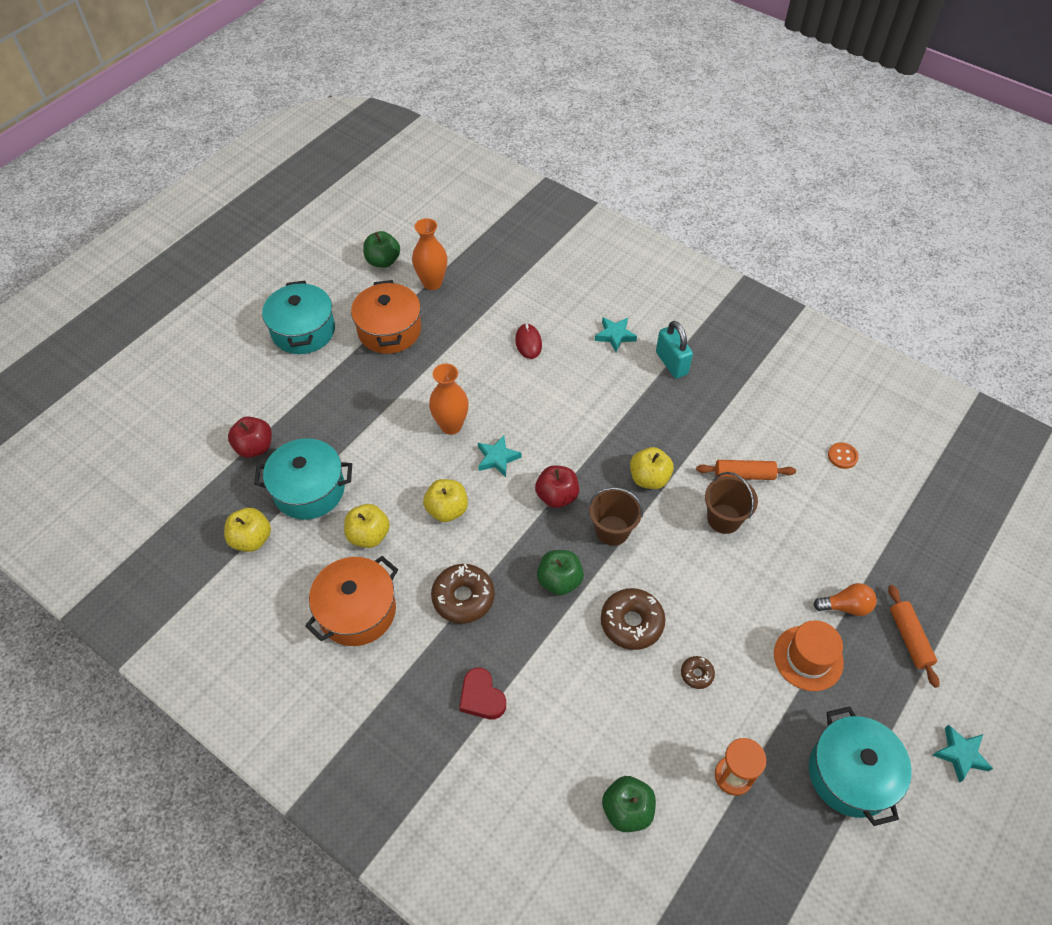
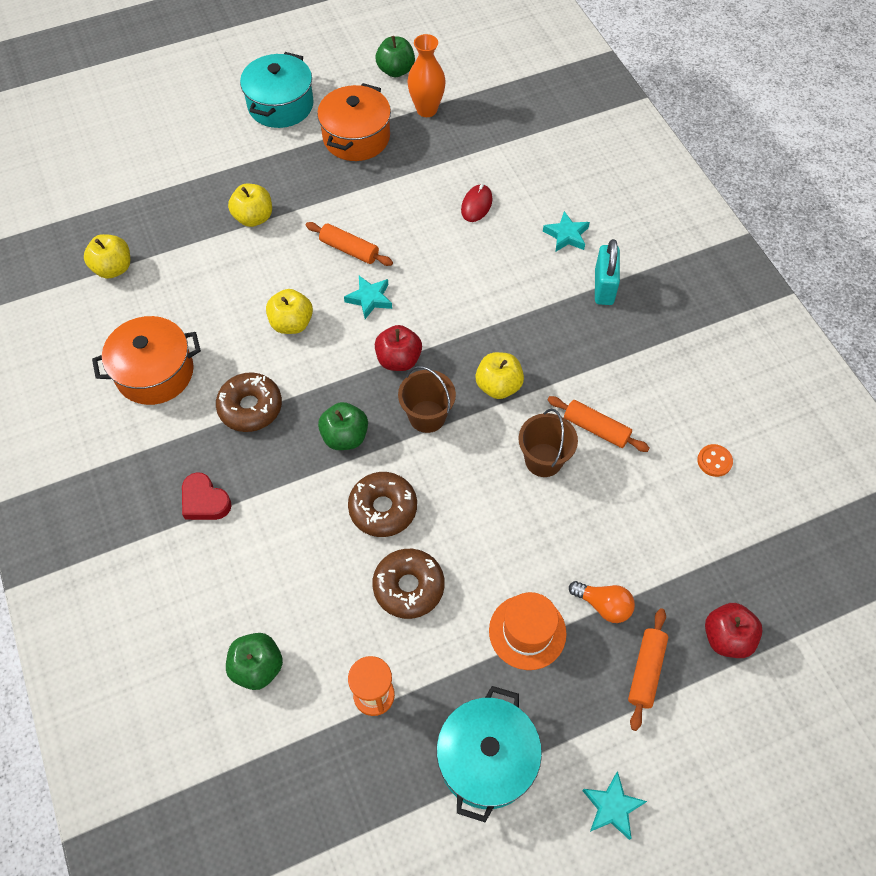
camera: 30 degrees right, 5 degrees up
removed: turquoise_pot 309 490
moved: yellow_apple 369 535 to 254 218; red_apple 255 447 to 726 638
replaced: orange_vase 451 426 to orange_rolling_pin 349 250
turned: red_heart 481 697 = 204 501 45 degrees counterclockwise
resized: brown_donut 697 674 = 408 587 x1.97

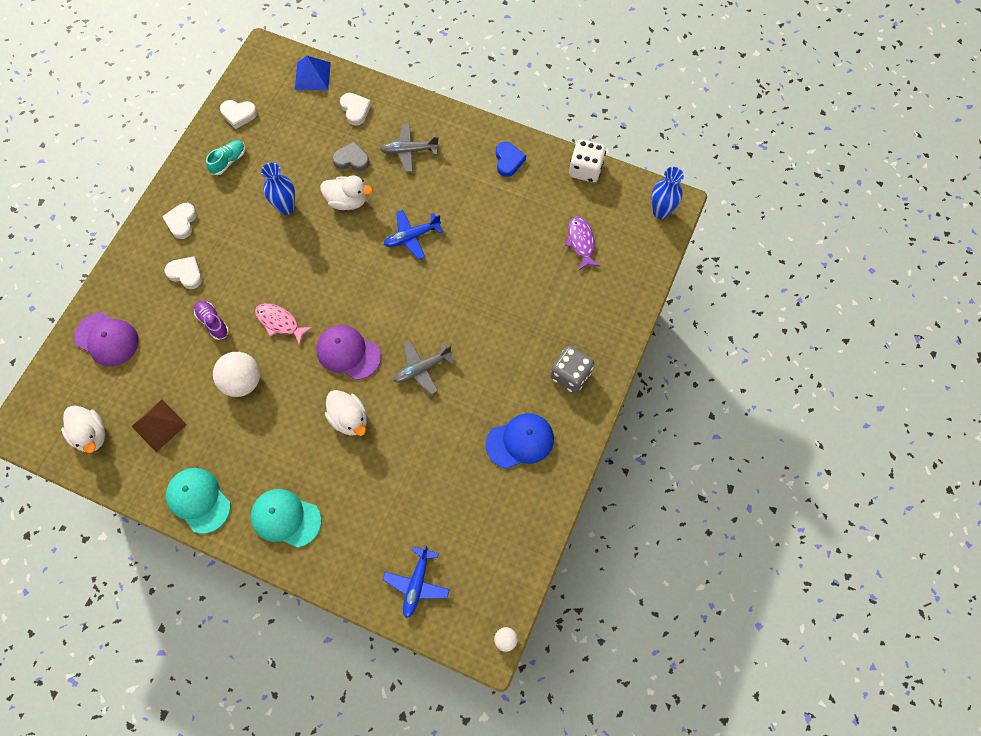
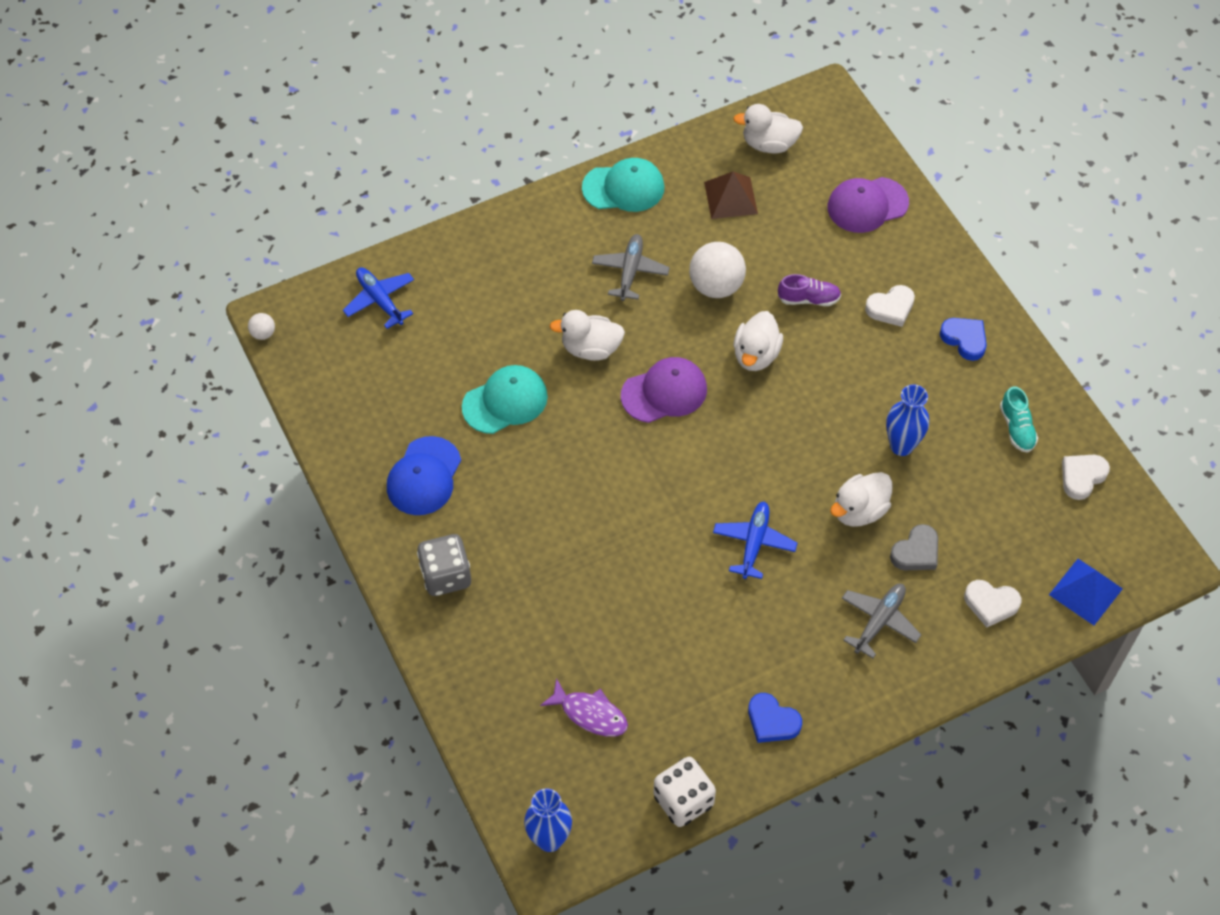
camera: 130 degrees right, 10 degrees down
moved: turquoise_cap 286 518 to 505 401; grey_plane 422 369 to 630 271
replaced: pink_fish 280 322 to white_duck 756 355
recoloured: white_heart 182 222 to blue_heart 964 339

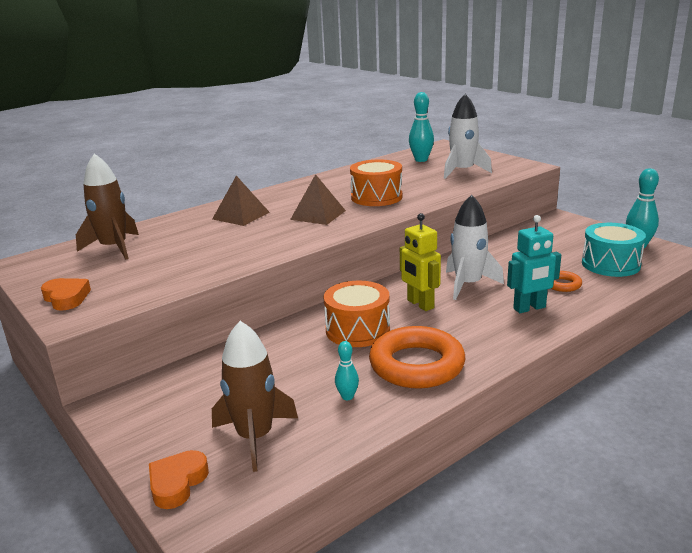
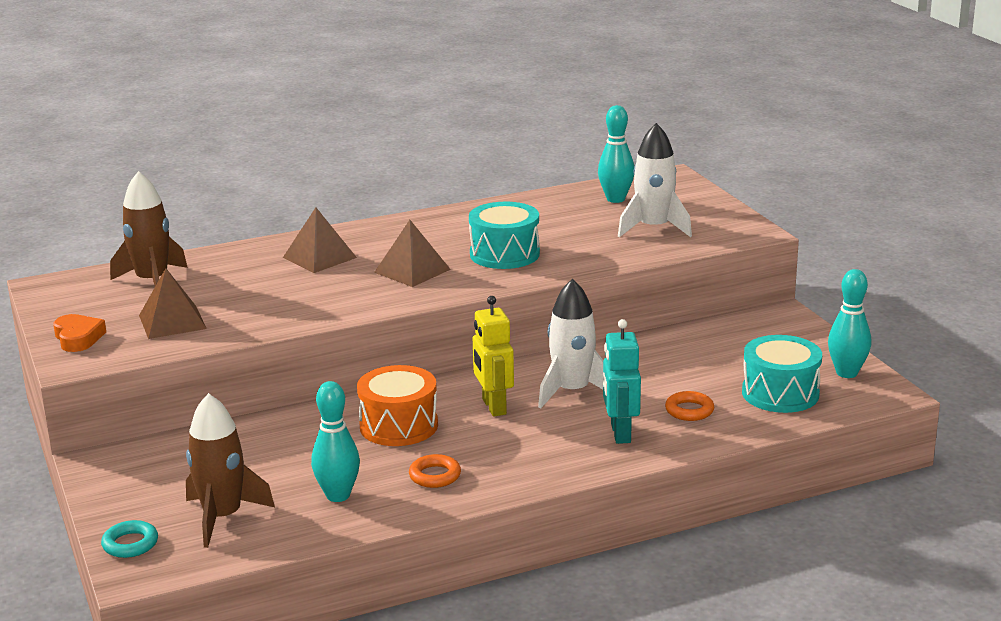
camera: 15 degrees right, 0 degrees up
added: brown_pyramid 172 321
replaced: orange_heart 177 483 to turquoise_ring 130 544
recoloured: orange_drum 376 197 to turquoise_drum 504 254
turned: turquoise_robot 529 308 = 620 433 90 degrees clockwise
resized: turquoise_bowling_pin 347 397 = 338 495 x1.79; orange_ring 416 365 = 435 476 x0.47

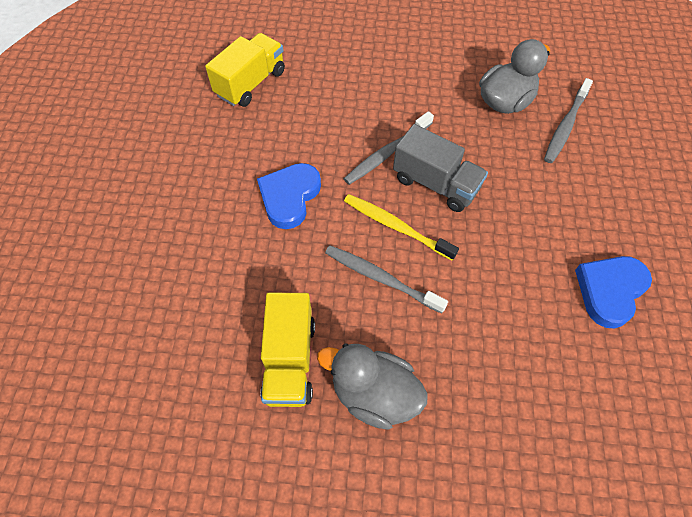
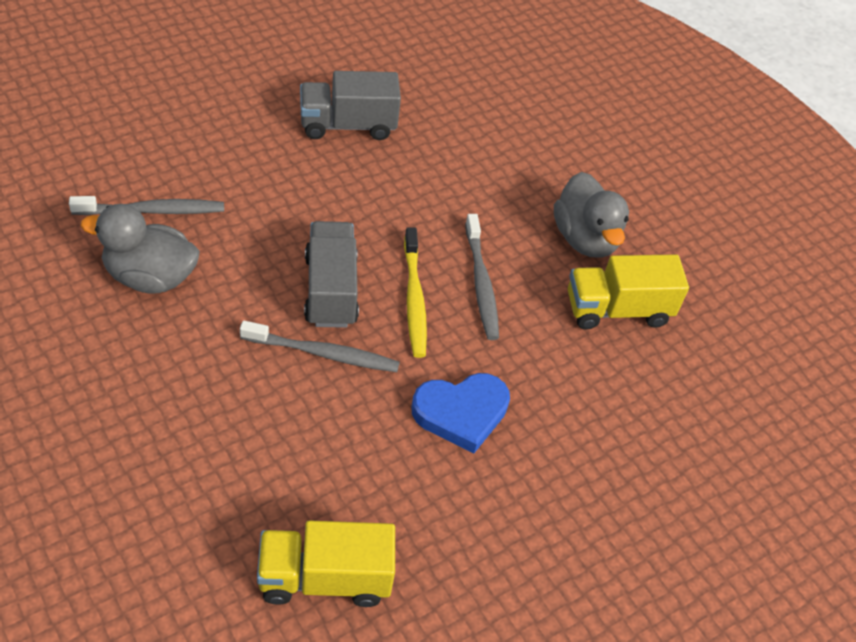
camera: 135 degrees left, 10 degrees down
replaced: blue_heart 610 291 to grey_truck 348 125
turned: yellow_truck 289 360 = 617 309 150 degrees counterclockwise

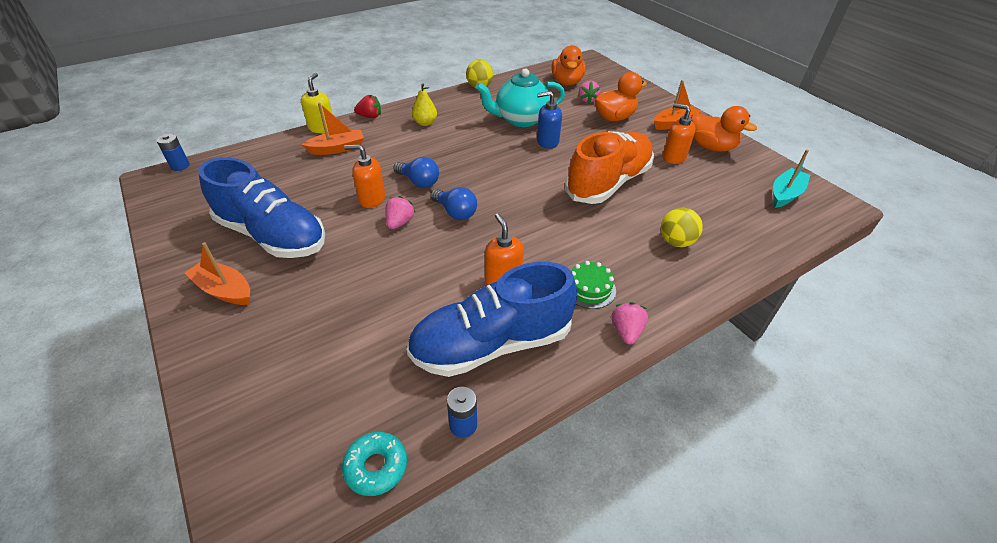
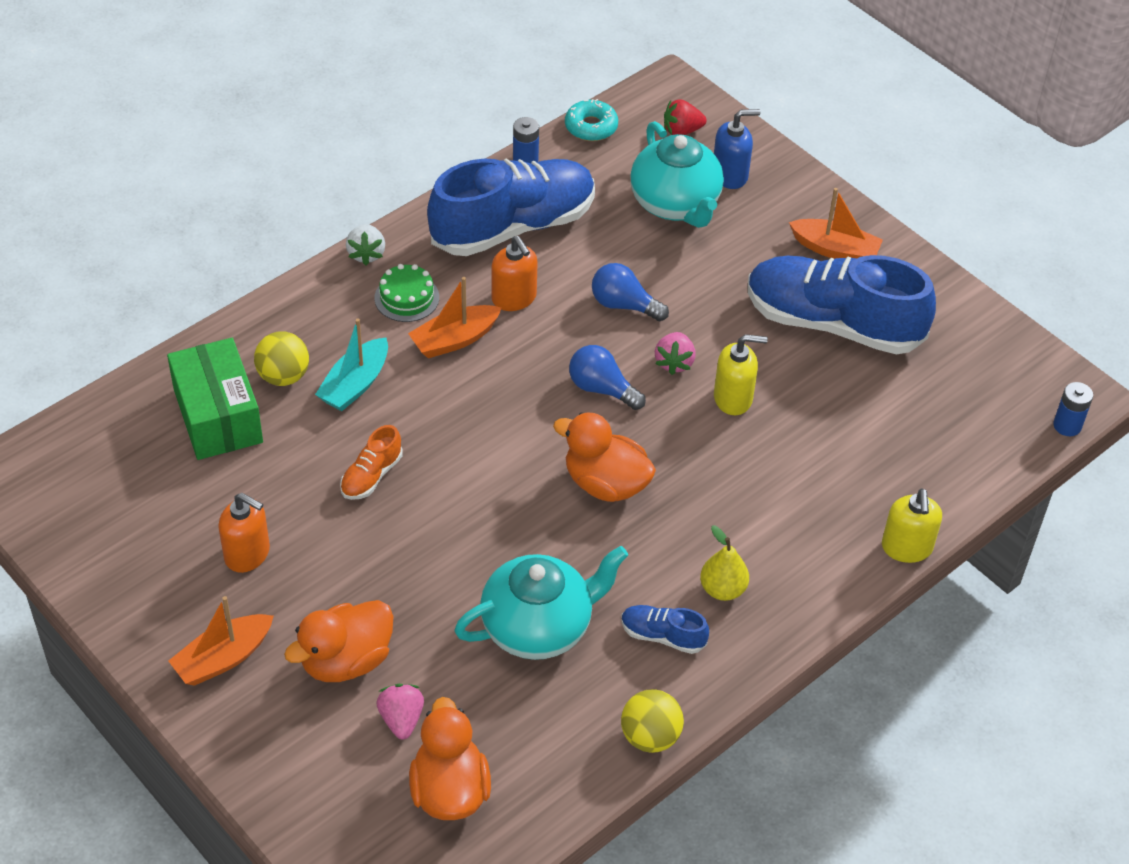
camera: 170 degrees right, 5 degrees up
added: green_box 218 416; blue_shoe 662 636; turquoise_teapot 675 204
moved: turquoise_boat 785 194 to 355 384; orange_boat 337 148 to 454 340; orange_duck 711 147 to 605 483; blue_light_bulb 419 182 to 624 305; red_strawberry 370 116 to 681 131; blue_soap_dispenser 547 142 to 730 175
recoloured: pink_strawberry 626 331 to white_strawberry 366 254; orange_soap_dispenser 372 199 to yellow_soap_dispenser 733 398
resized: orange_shoe 608 183 = 371 476 x0.42

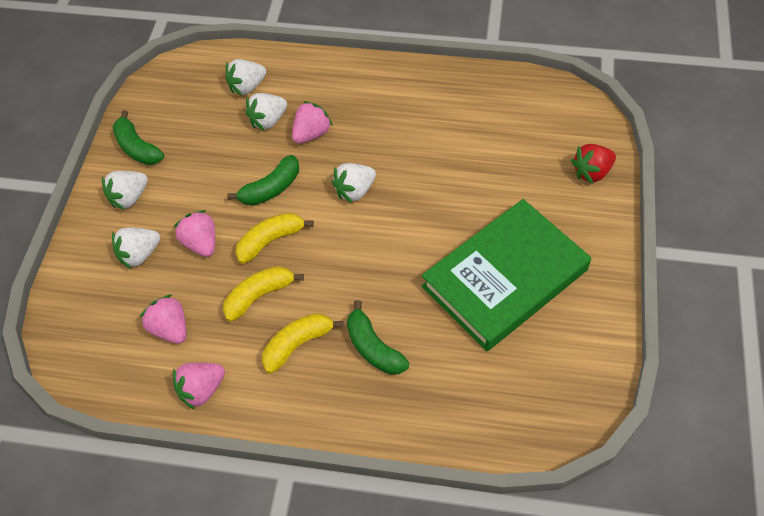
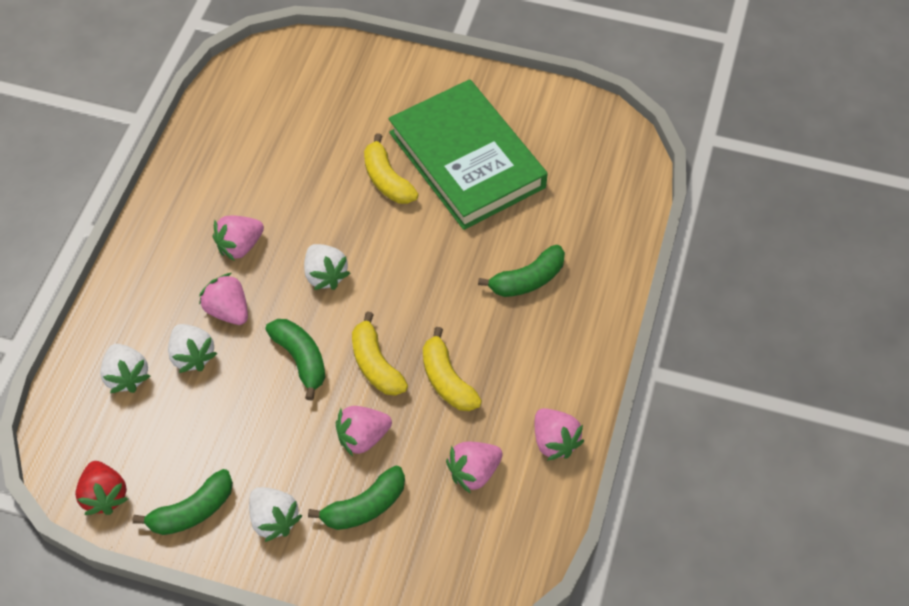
camera: 85 degrees left, 0 degrees up
added: pink_strawberry 240 246
moved: red_strawberry 591 172 to 104 496; yellow_banana 297 344 to 387 180
replaced: white_strawberry 139 254 to green_banana 365 506

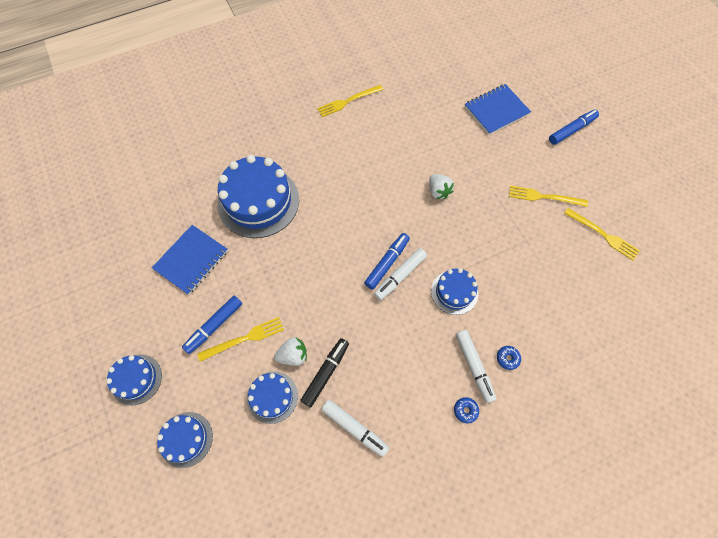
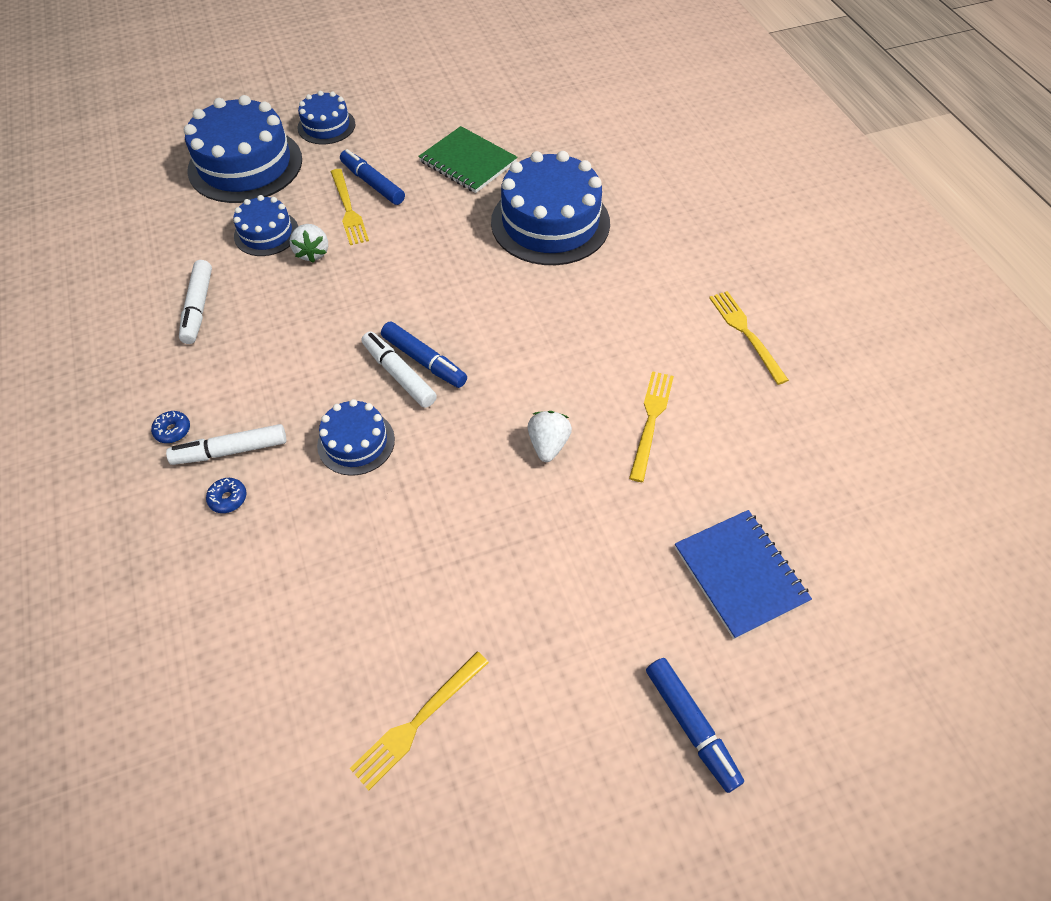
camera: 95 degrees right, 10 degrees down
removed: black_marker 326 373
moved: yellow_fork 544 197 to 651 421
recoloured: blue_notebook 191 260 to green_notebook 468 162
turned: white_marker 354 428 = 198 307 45 degrees counterclockwise; white_strawberry 438 191 = 548 444 120 degrees clockwise
resized: blue_cake 186 439 = 245 165 x1.88

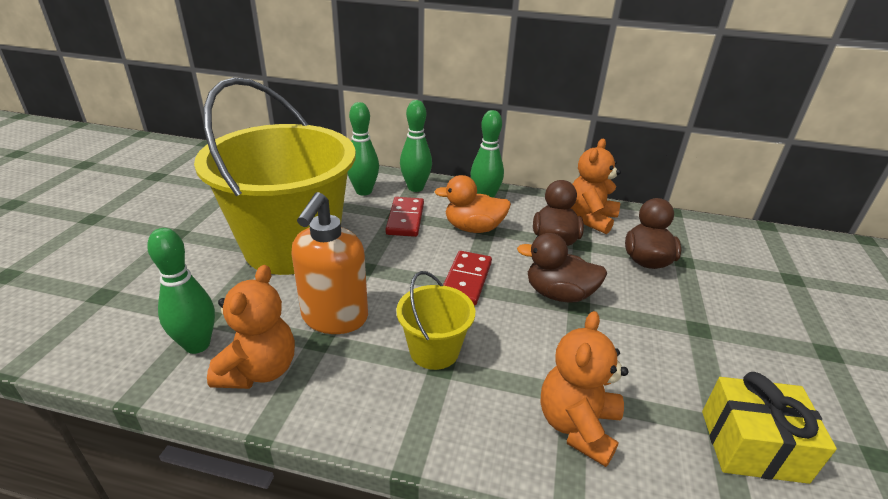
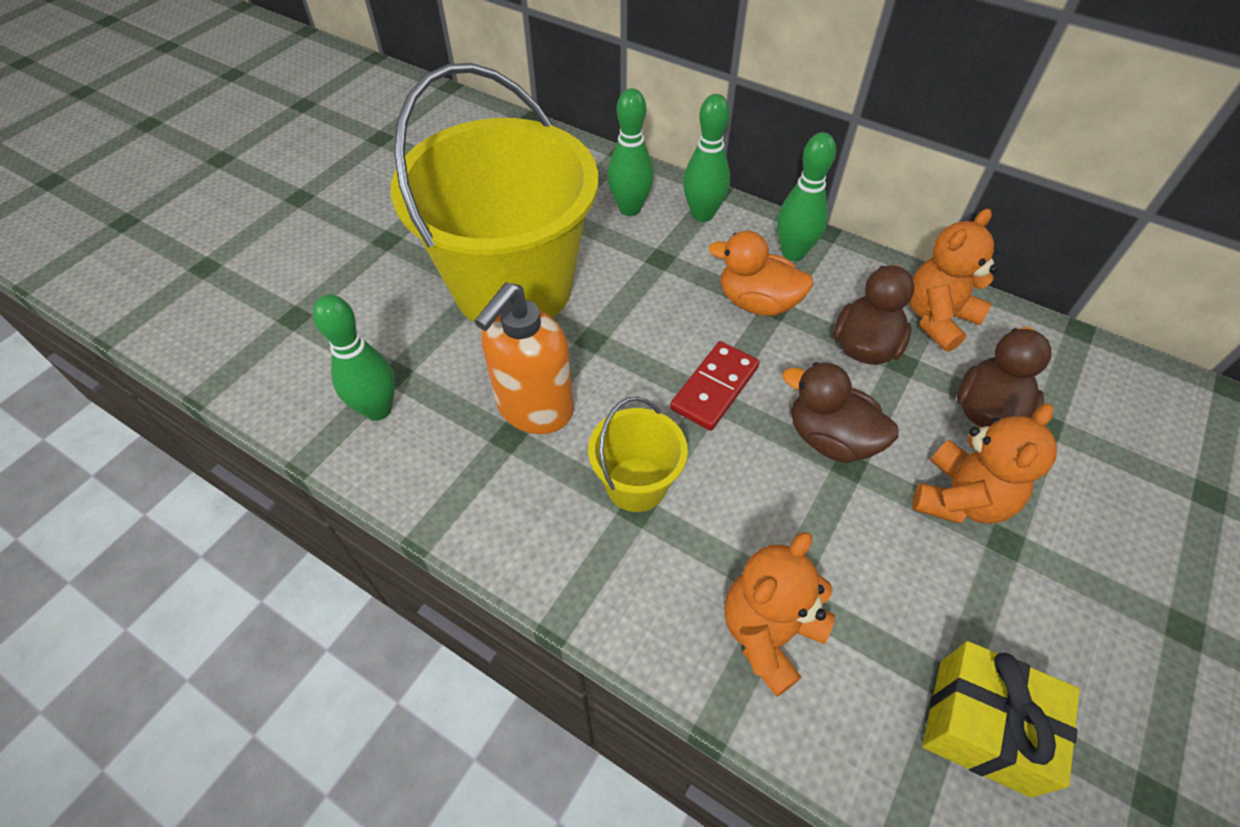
camera: 20 degrees right, 20 degrees up
removed: red_domino 405 219
moved: orange_teddy_bear 259 370 to 960 498

